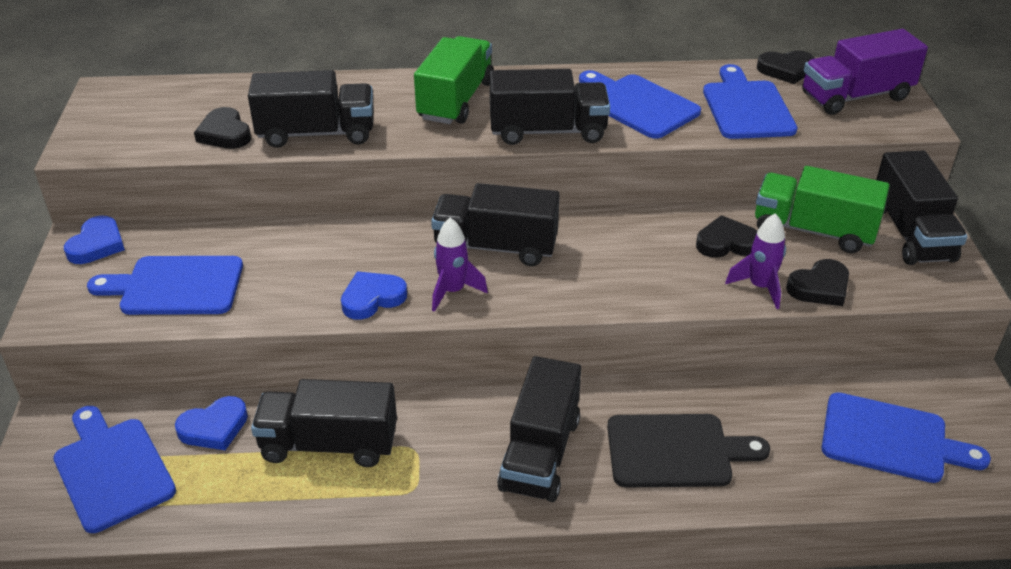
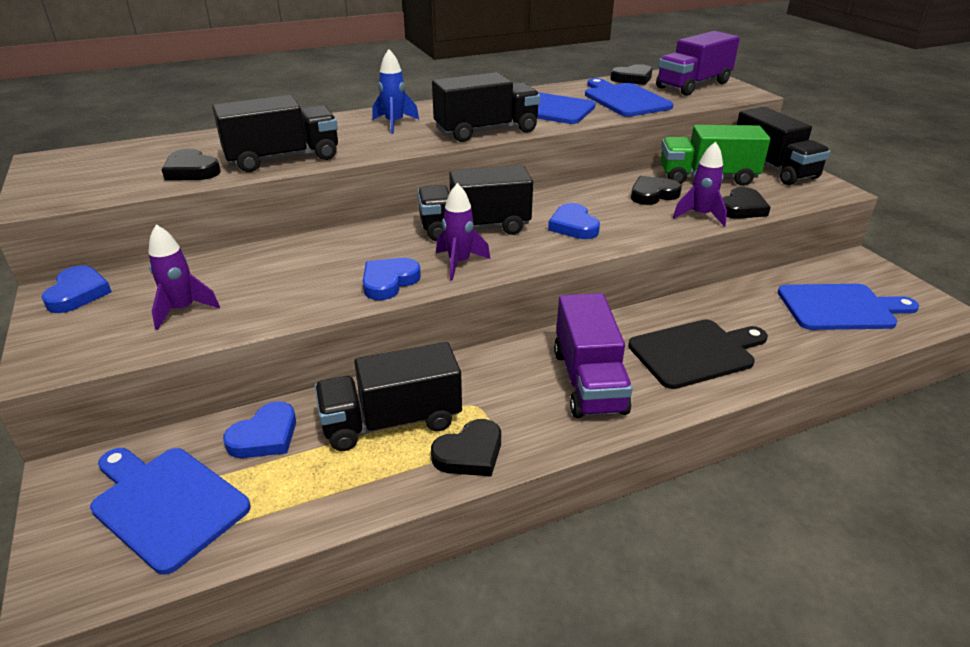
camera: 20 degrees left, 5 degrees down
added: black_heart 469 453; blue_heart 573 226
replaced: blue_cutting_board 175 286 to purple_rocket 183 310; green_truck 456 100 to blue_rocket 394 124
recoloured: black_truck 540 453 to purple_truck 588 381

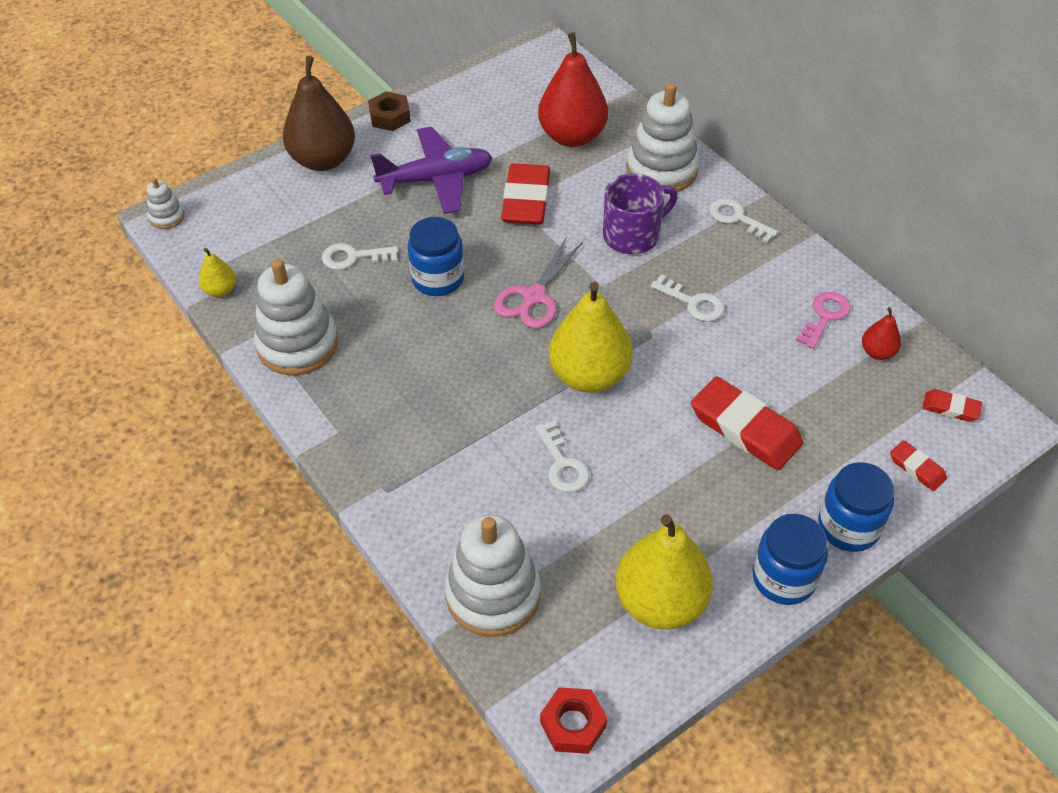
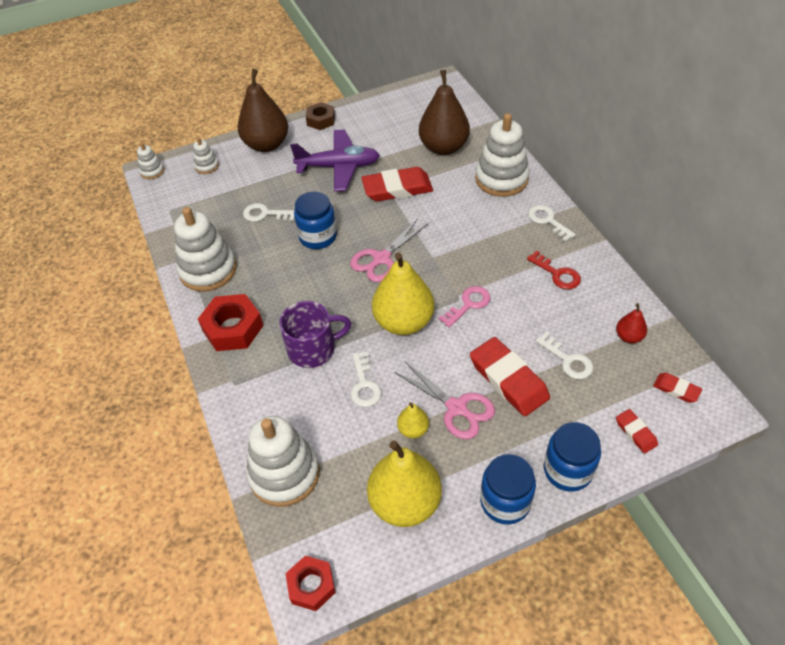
camera: 15 degrees right, 0 degrees up
added: white_stacking_toy 207 166; red_nut 233 328; pink_scissors 456 408; red_key 557 274
moved: purple_mug 633 235 to 313 349; yellow_pear 220 290 to 413 429; pink_key 825 317 to 468 304; white_key 693 302 to 567 360
recoloured: red_pear 572 136 to brown_pear 443 147
turned: red_eraser 526 200 = 397 188 60 degrees clockwise

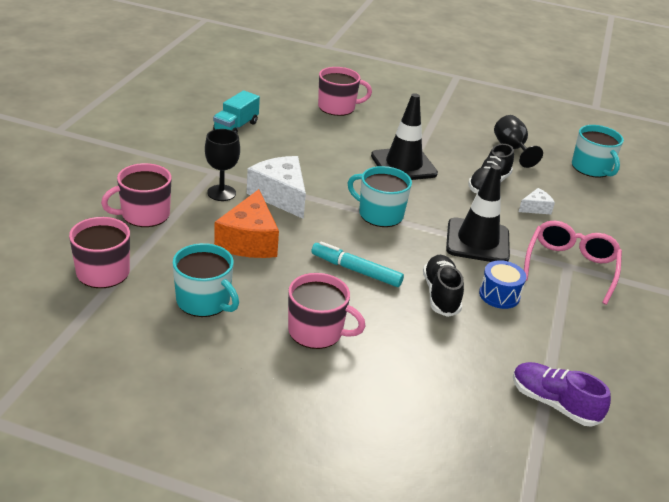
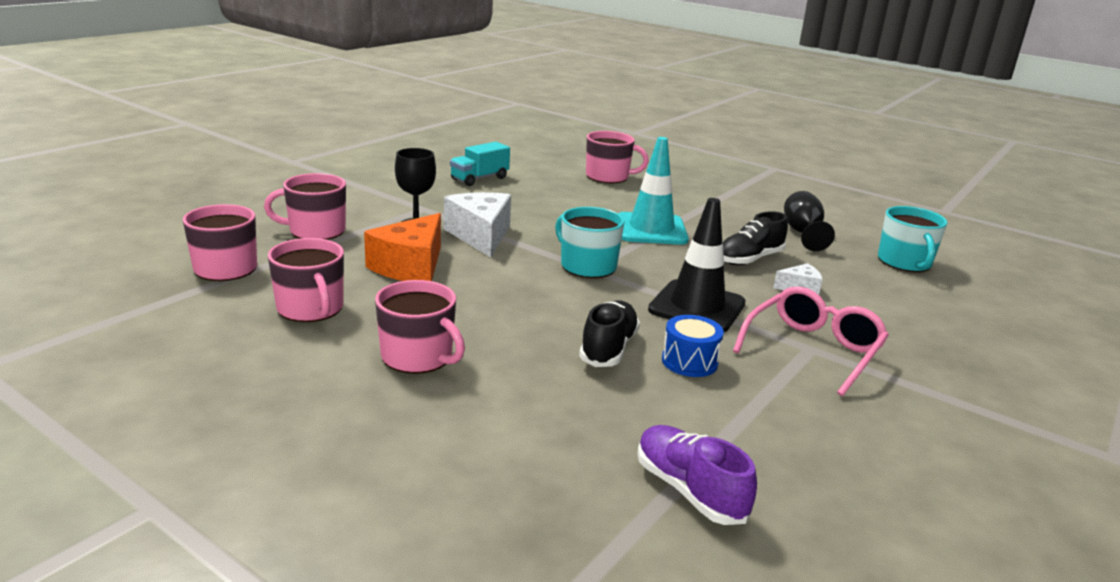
camera: 20 degrees right, 10 degrees down
removed: turquoise_marker 356 270
recoloured: turquoise_mug 204 301 to pink_mug 311 308; black_traffic_cone 403 165 to turquoise_traffic_cone 651 229

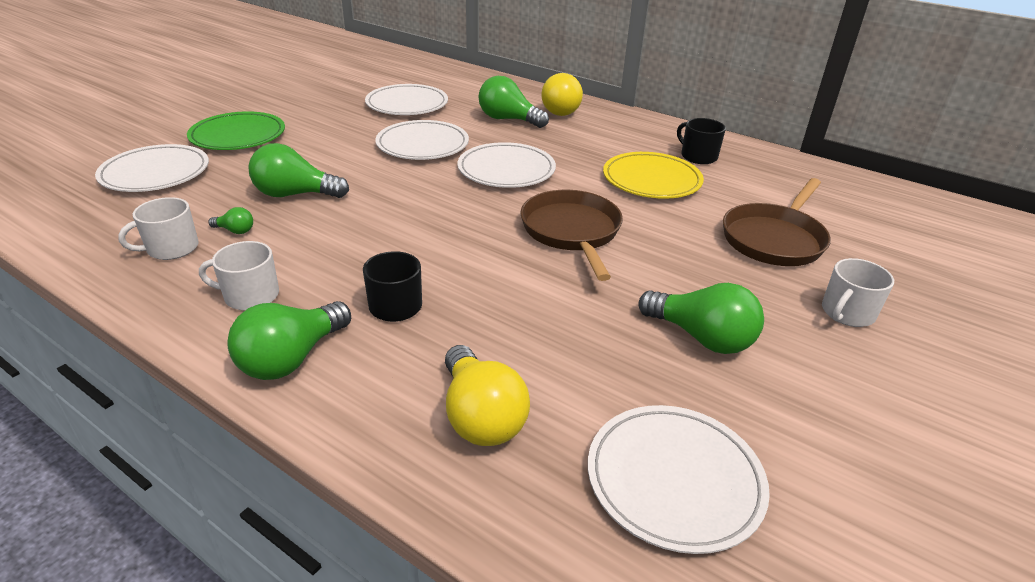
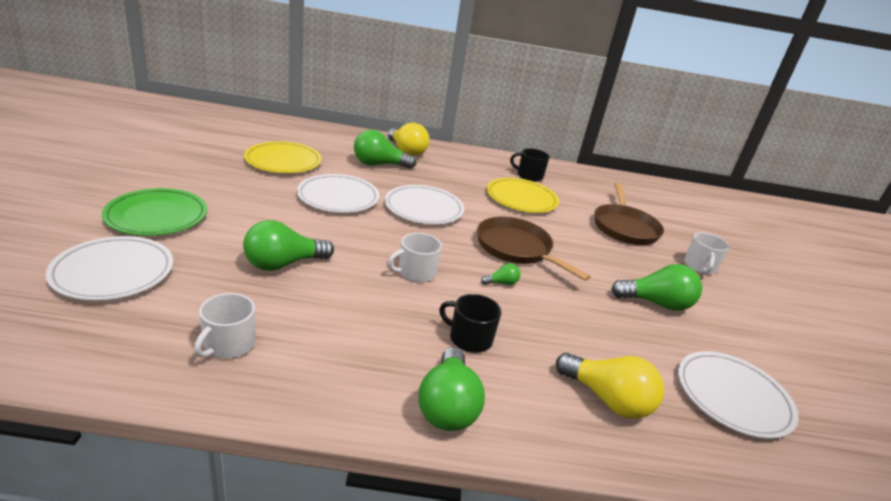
camera: 35 degrees left, 5 degrees down
moved: white_mug 250 296 to 416 272; green_light_bulb 235 231 to 501 283
recoloured: white_plate 407 104 to yellow_plate 283 161

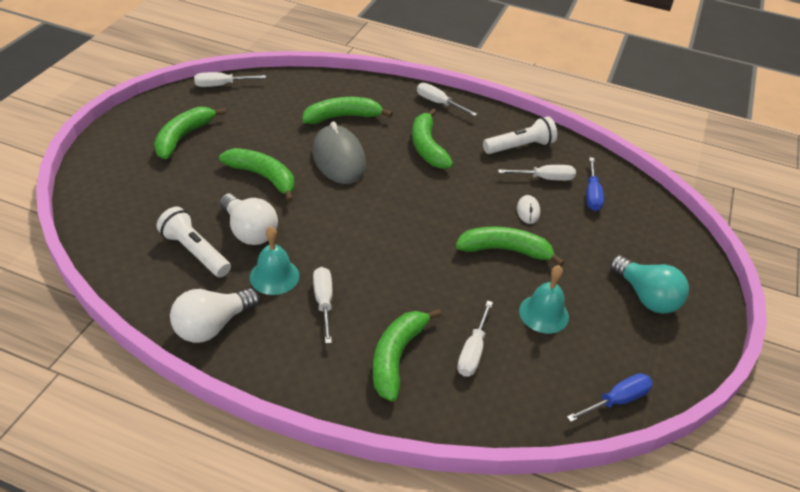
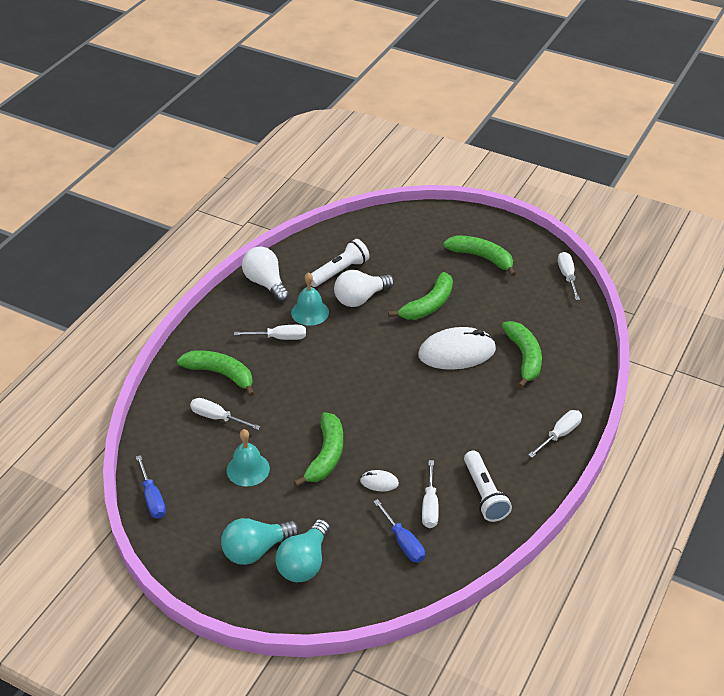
camera: 100 degrees right, 0 degrees up
removed: green_banana 427 147
added: turquoise_light_bulb 304 563
recoloured: grey_mouse 339 158 to white_mouse 457 352
turned: blue_screwdriver 592 195 = 403 542 135 degrees counterclockwise

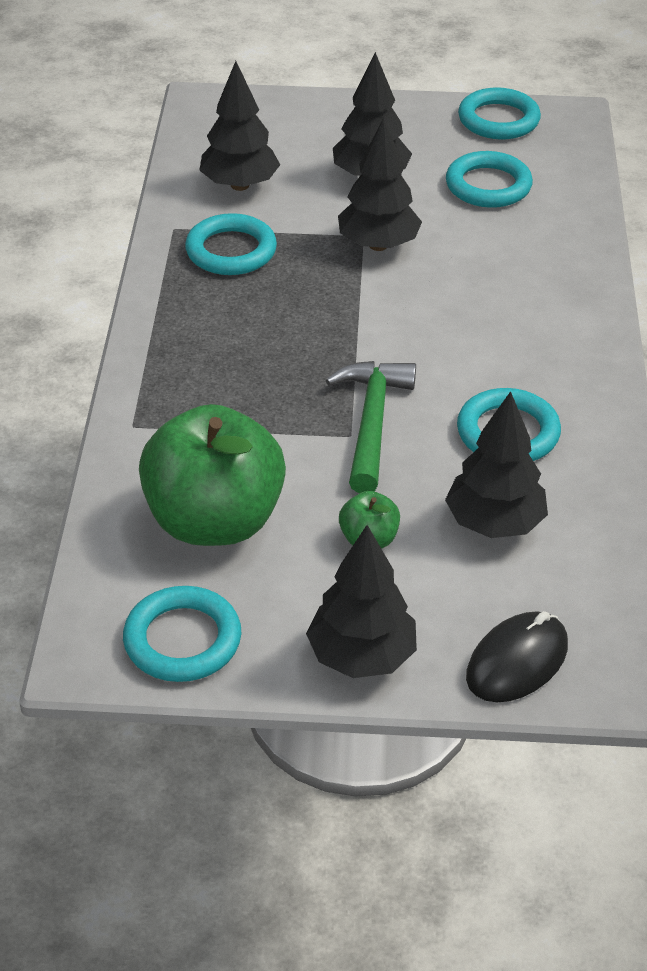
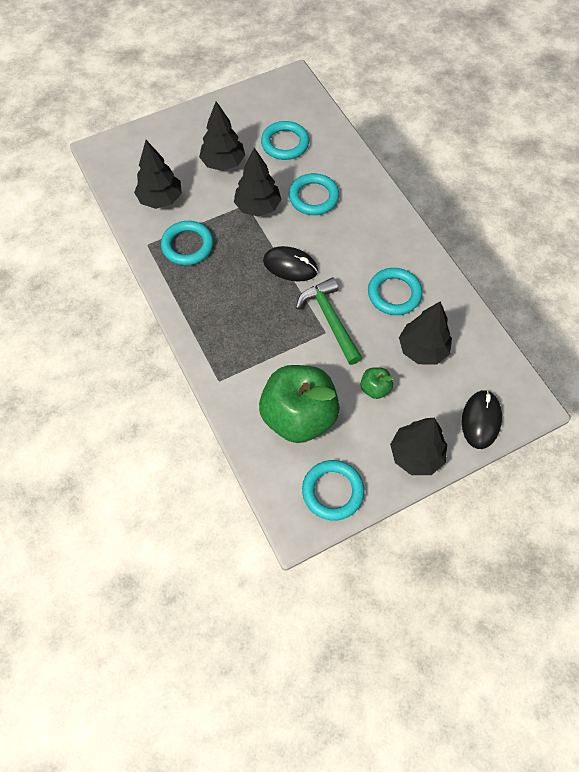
camera: 30 degrees left, 20 degrees up
added: black_mouse 290 266
moved: turquoise_ring 498 120 to 313 197

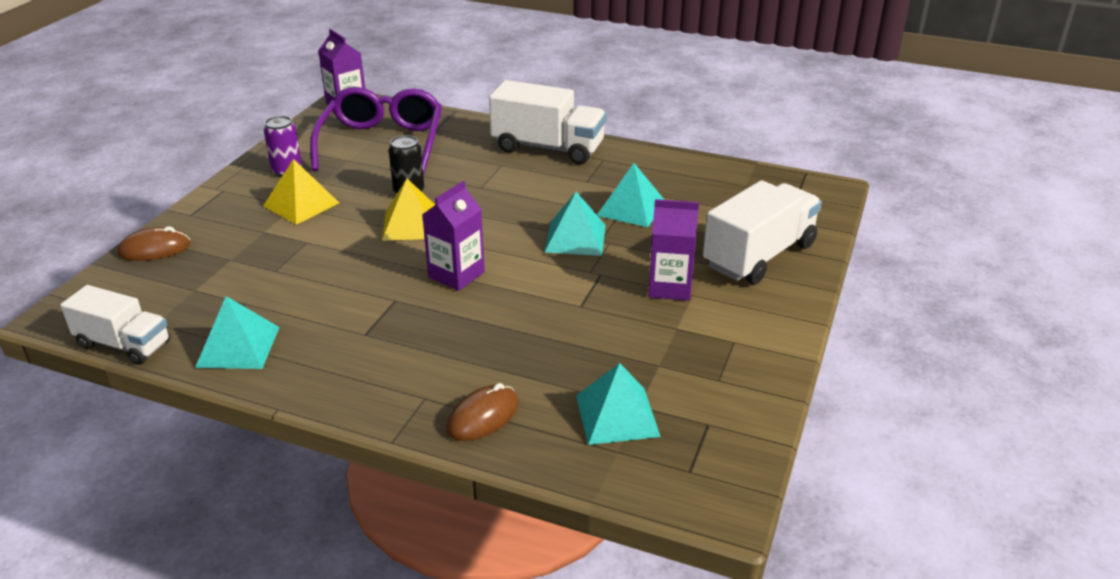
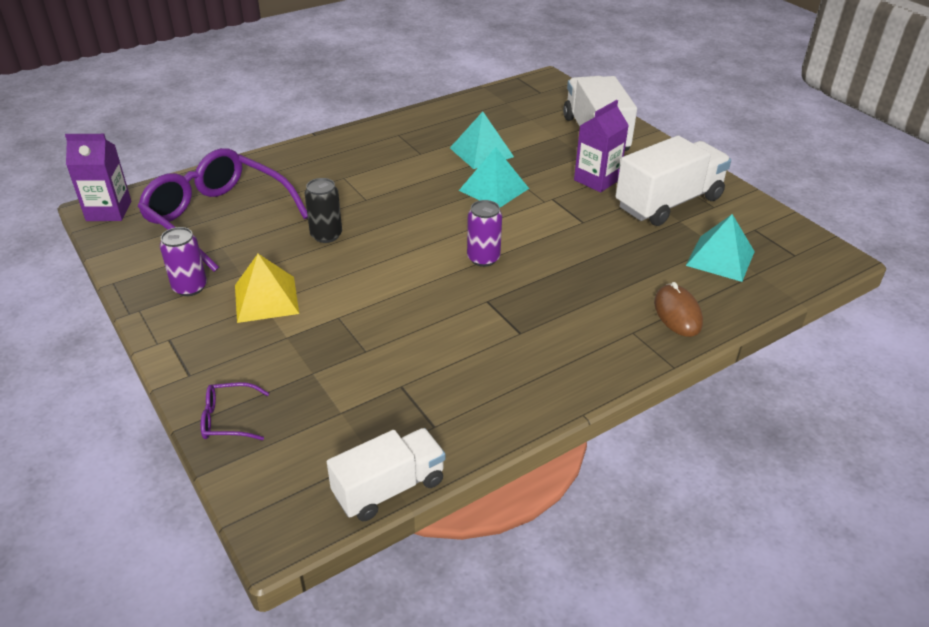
camera: 55 degrees left, 5 degrees up
removed: turquoise_pyramid 238 346; yellow_pyramid 411 224
moved: white_truck 548 148 to 668 203
replaced: brown_mouse 155 249 to purple_glasses 228 419; purple_carton 456 275 to purple_can 483 258

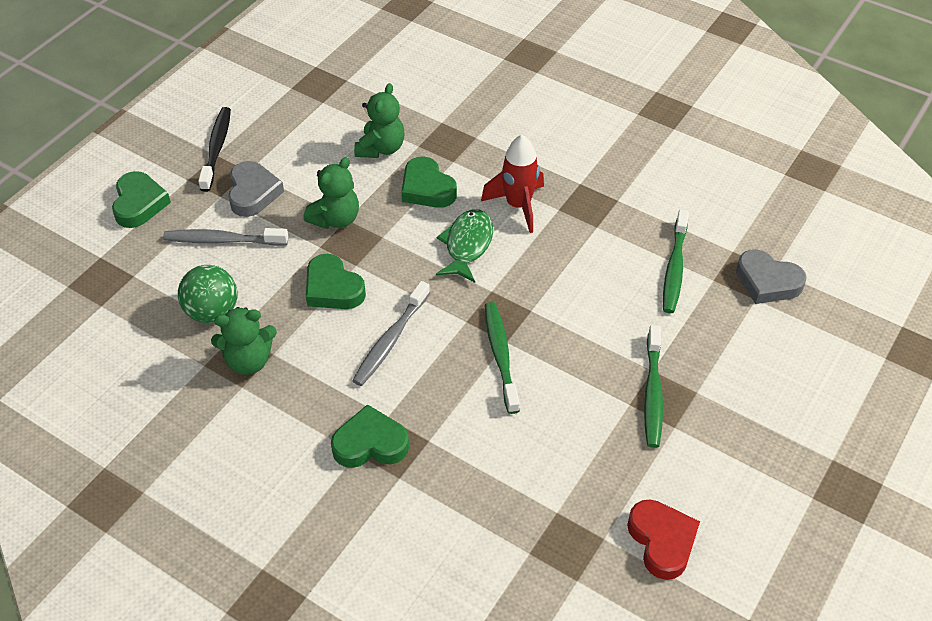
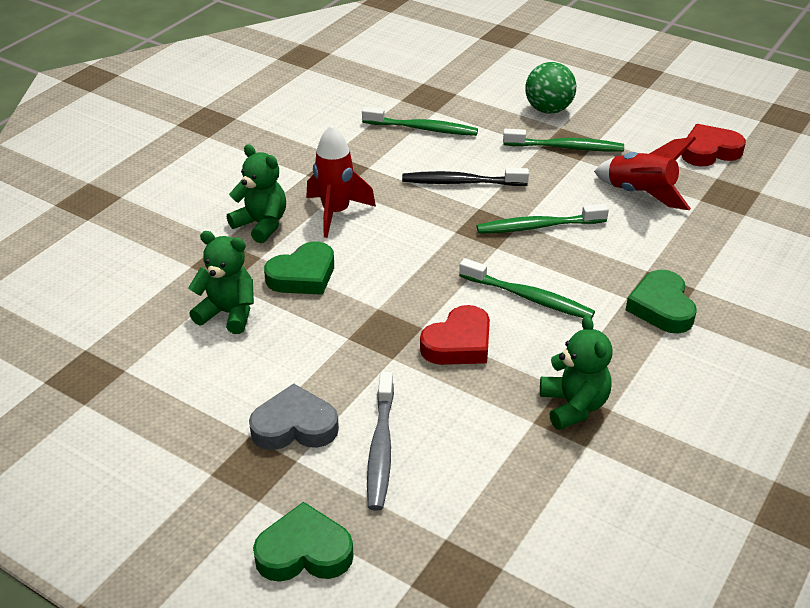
camera: 90 degrees left, 10 degrees down
removed: green_fish 467 245; grey_heart 767 282
added: red_rocket 640 194
moved: green_teddy_bear 335 219 to 261 225; black_toothbrush 216 148 to 461 182; green_ball 212 312 to 548 109
recoloured: green_heart 333 288 to red_heart 458 343; grey_toothbrush 390 340 to green_toothbrush 528 297

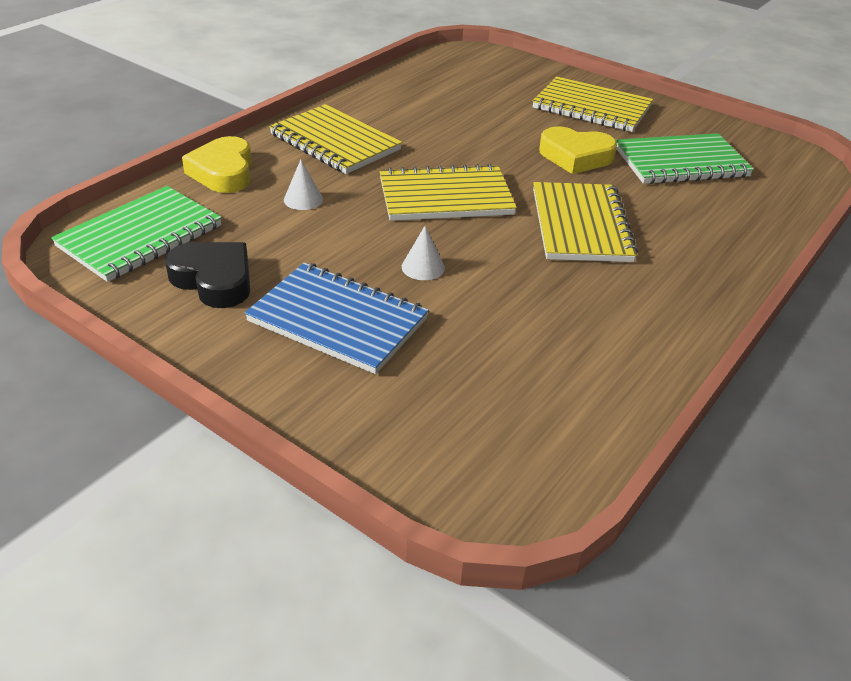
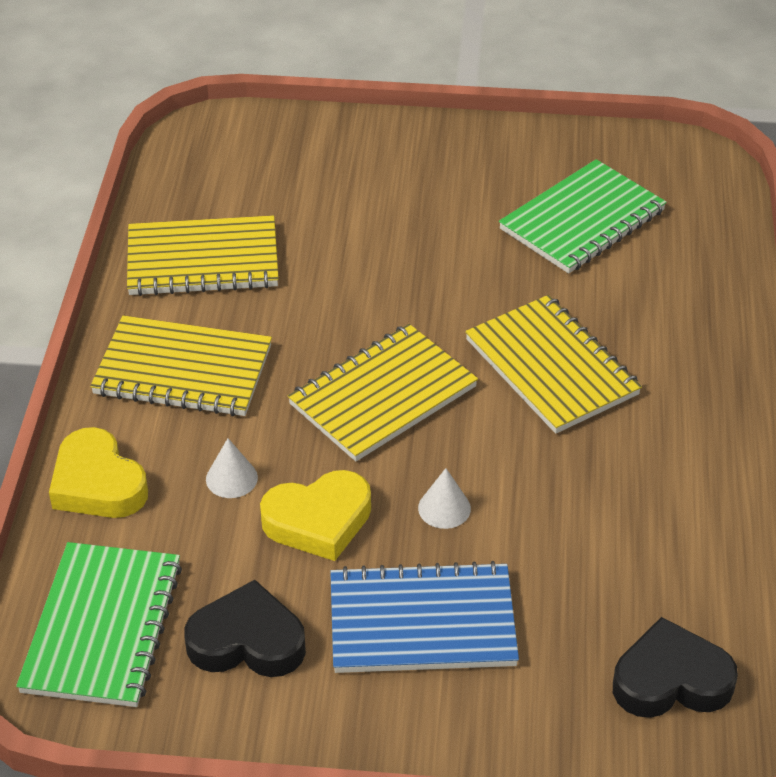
camera: 30 degrees left, 5 degrees up
added: black_heart 671 680
moved: yellow_notebook 591 108 to 203 260; yellow_heart 575 157 to 318 521

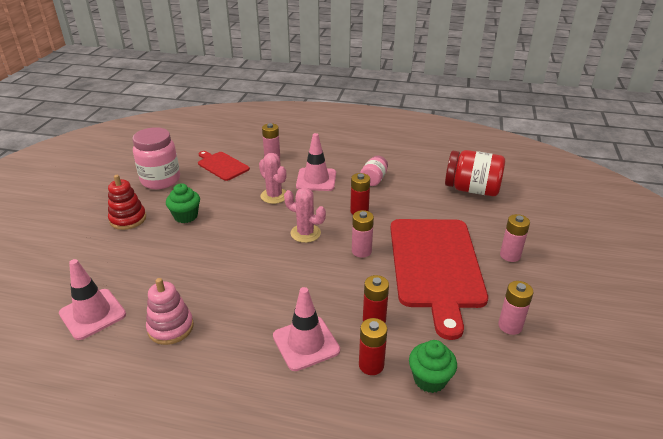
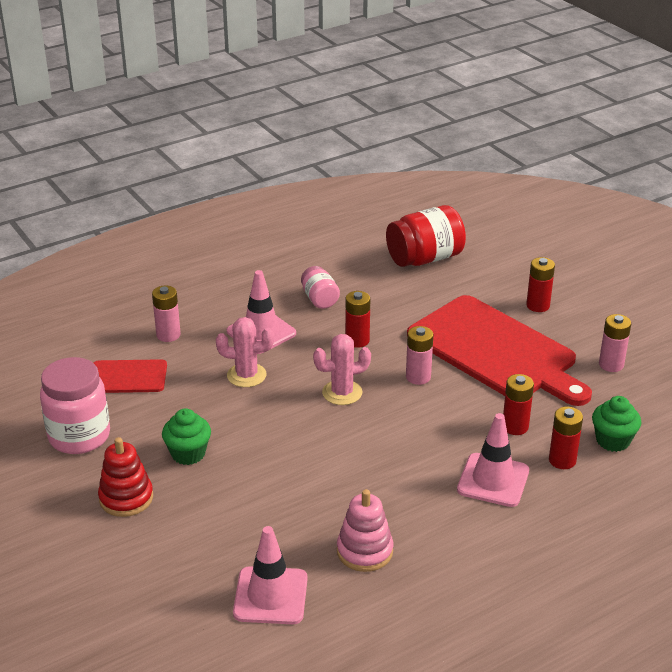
camera: 45 degrees left, 0 degrees up
recoloured: pink_battery 510 255 to red_battery 538 305

